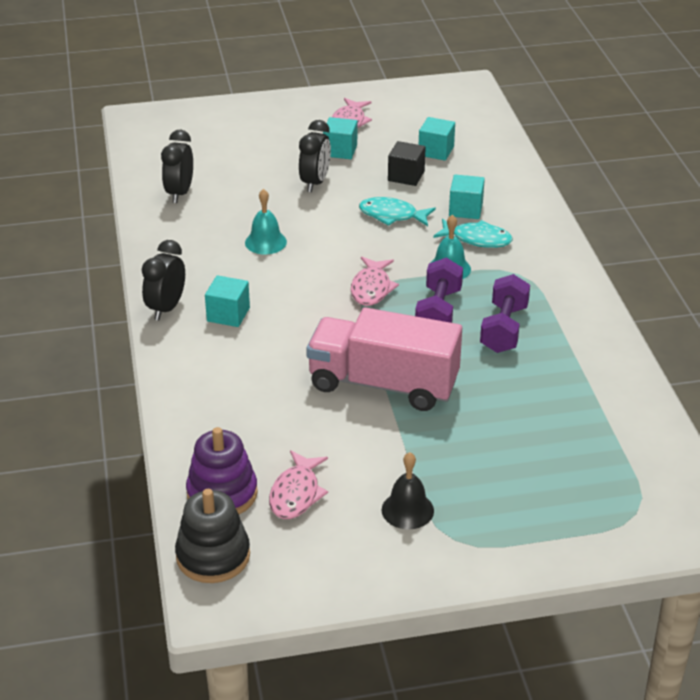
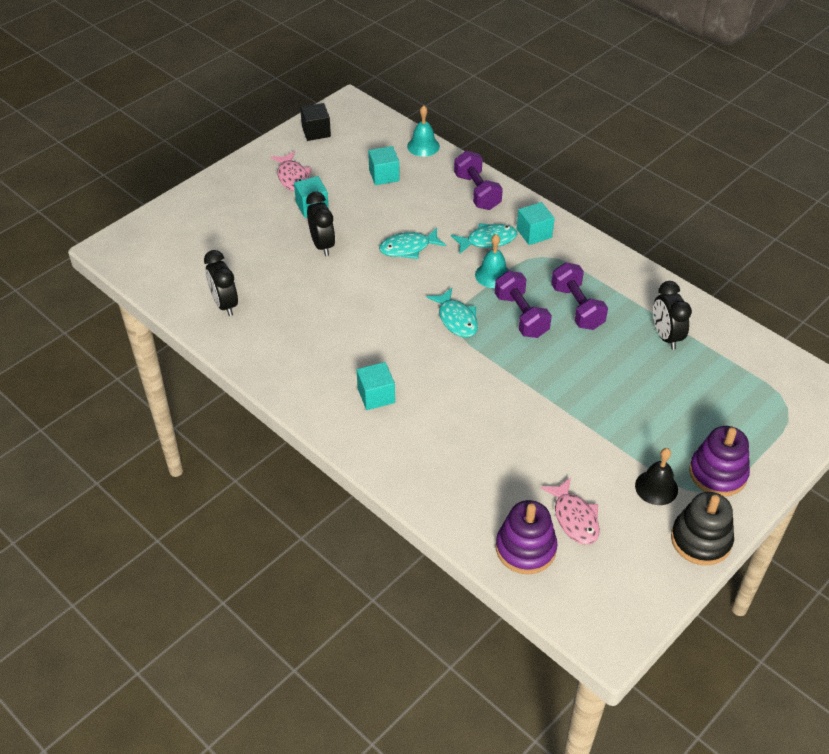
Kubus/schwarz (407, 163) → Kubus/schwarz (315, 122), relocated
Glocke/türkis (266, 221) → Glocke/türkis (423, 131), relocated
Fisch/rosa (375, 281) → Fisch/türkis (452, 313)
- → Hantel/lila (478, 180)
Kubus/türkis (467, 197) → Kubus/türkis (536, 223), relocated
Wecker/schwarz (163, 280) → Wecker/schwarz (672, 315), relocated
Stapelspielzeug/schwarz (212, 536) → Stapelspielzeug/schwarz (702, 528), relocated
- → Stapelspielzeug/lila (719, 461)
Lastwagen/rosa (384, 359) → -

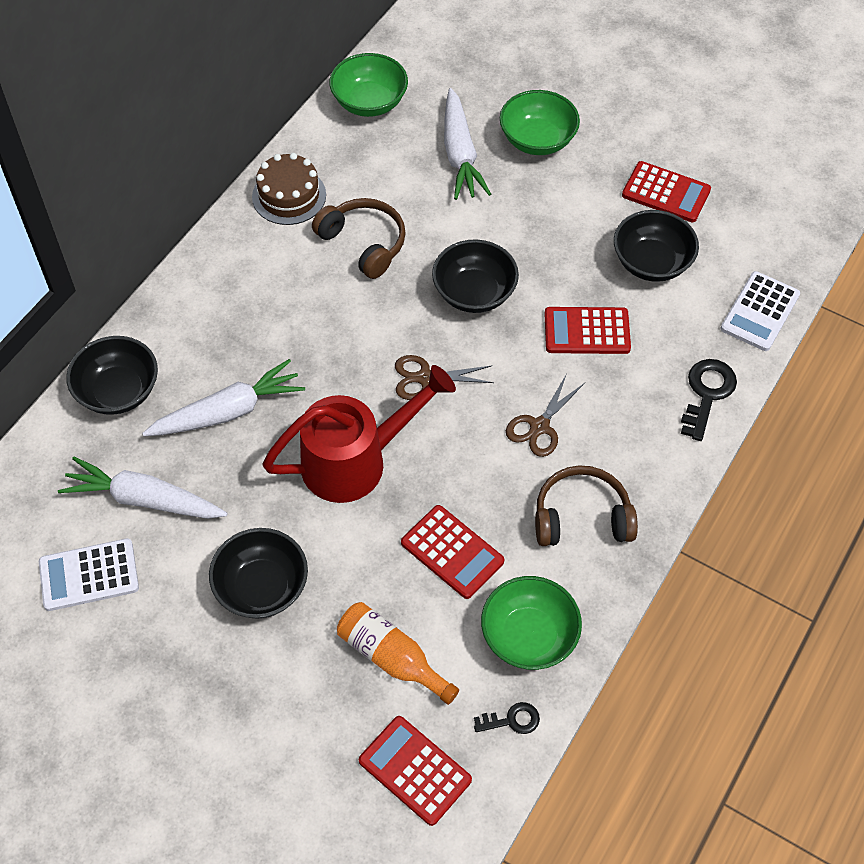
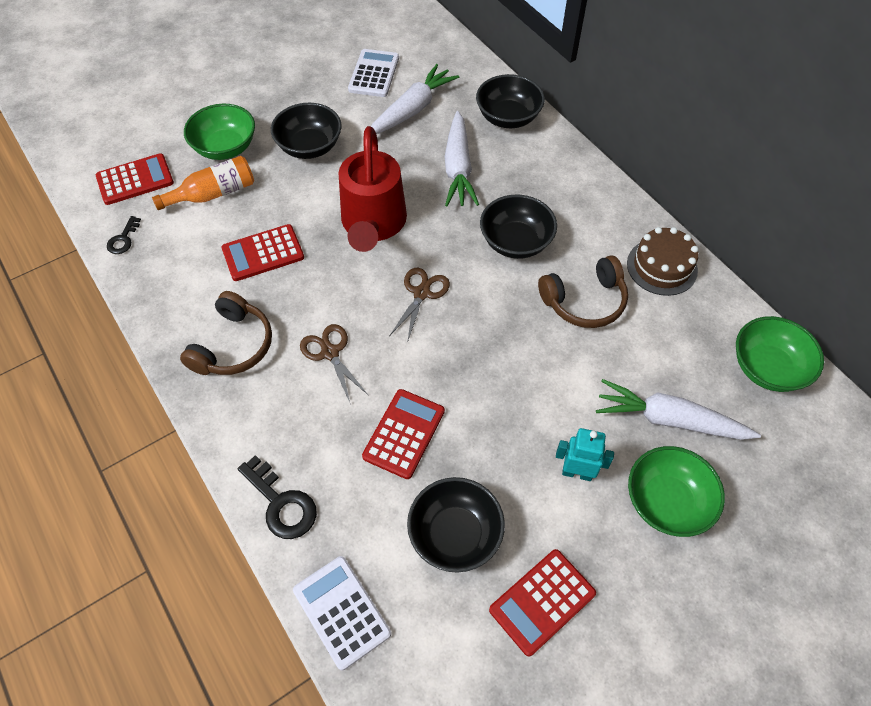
Schüssel/grün (531, 623) → Schüssel/grün (219, 132), relocated
Schüssel/schwarz (475, 276) → Schüssel/schwarz (518, 227), relocated
- → Roboter/türkis (585, 454)

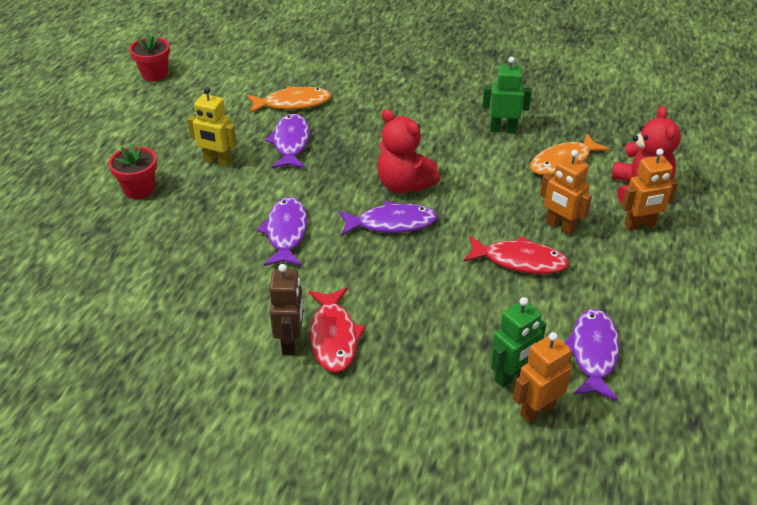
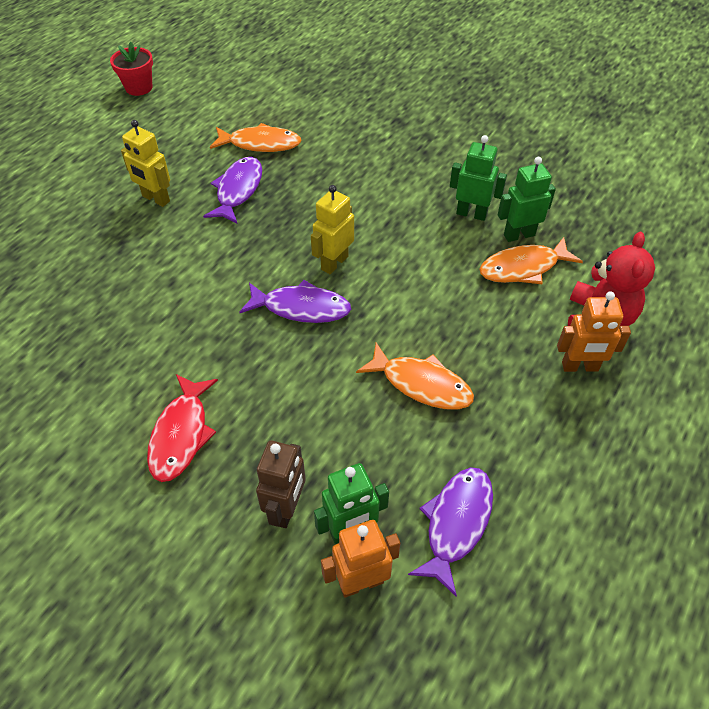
Roboter/braun (286, 309) → Roboter/braun (281, 484), relocated
Teddybär/rot (408, 151) → Roboter/gelb (332, 229)
Fisch/rot (516, 255) → Fisch/orange (415, 376)
- → Roboter/grün (527, 199)
Blumentopf/rot (133, 171) → -
Fisch/lila (282, 231) → -
Roboter/orange (566, 192) → -

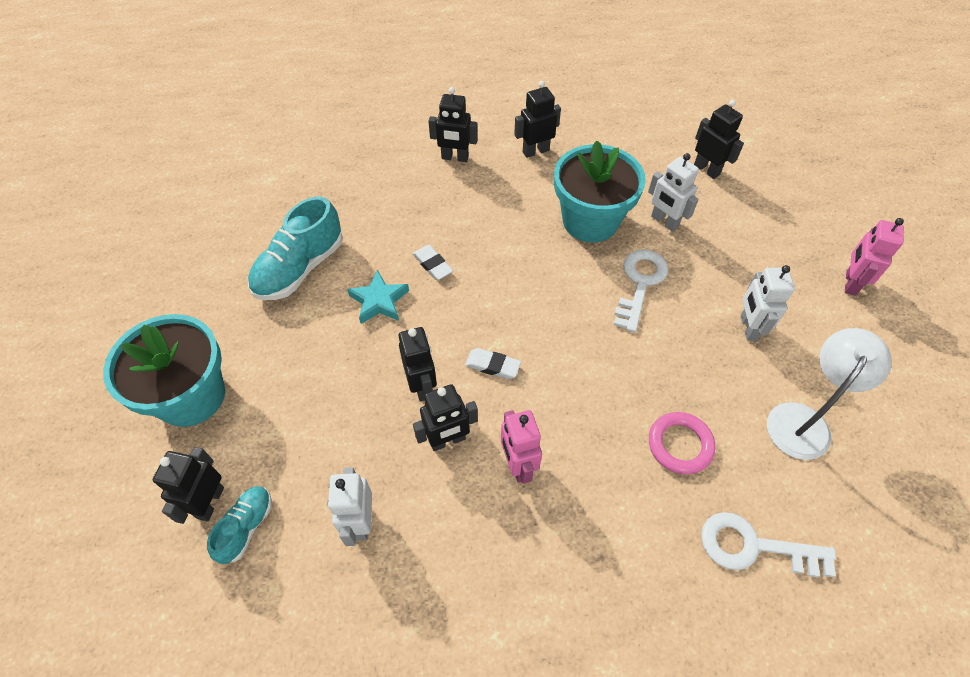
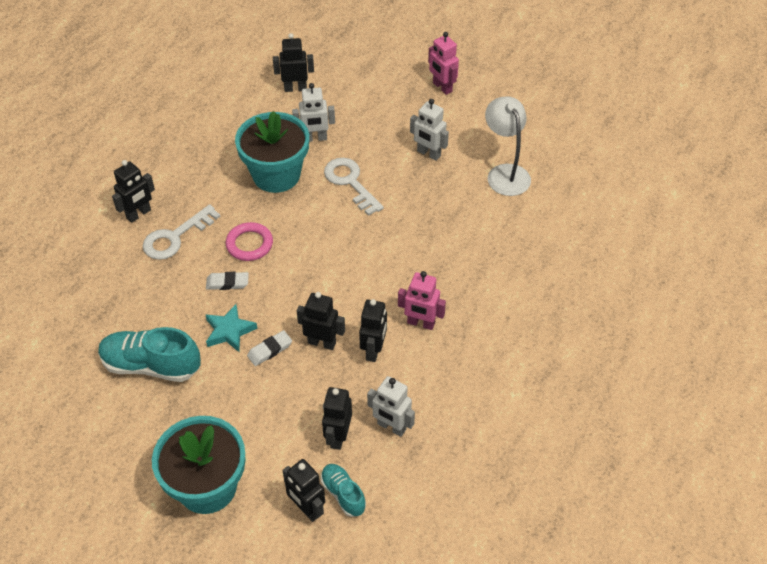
Schuh/türkis (295, 248) → Schuh/türkis (149, 354), 120 degrees clockwise
Schlüssel/weiß (768, 544) → Schlüssel/weiß (181, 232), relocated
Ring/rosa (682, 443) → Ring/rosa (249, 241), relocated
Radiergummi/weiß (493, 363) → Radiergummi/weiß (269, 348), relocated
Roboter/schwarz (537, 119) → Roboter/schwarz (337, 418), relocated

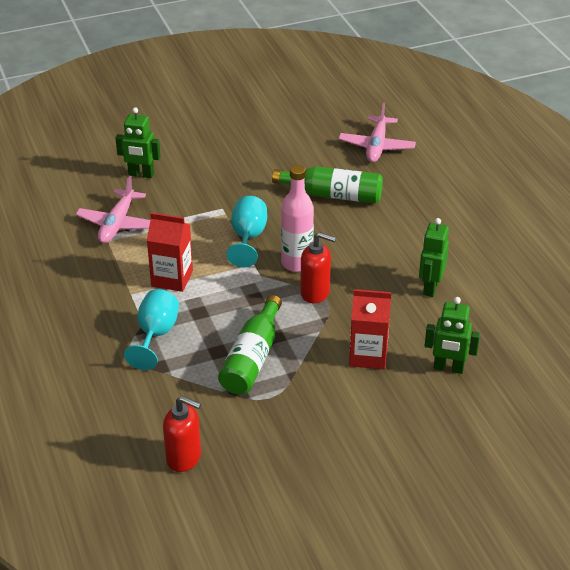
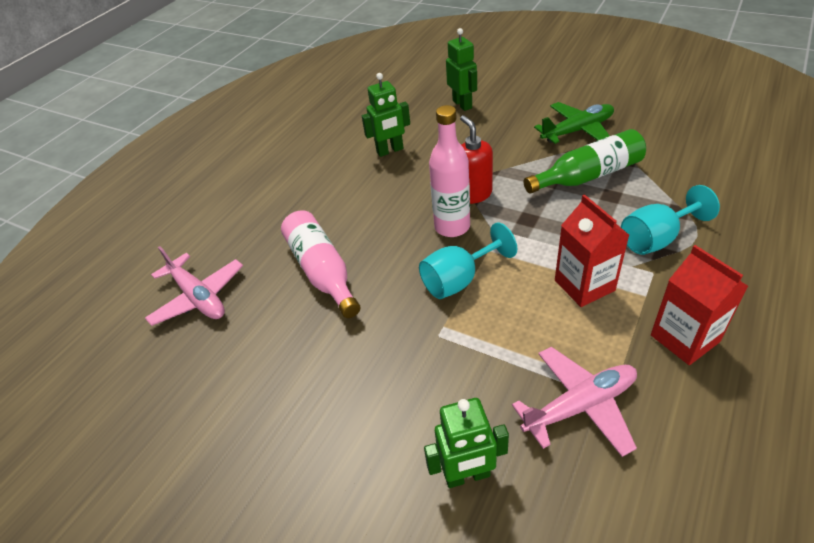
Flugzeug/rosa (377, 132) → Flugzeug/rosa (194, 286), 75 degrees clockwise
Flasche/grün (327, 185) → Flasche/rosa (321, 264)
Roboter/grün (138, 142) → Roboter/grün (466, 443), 105 degrees clockwise
- → Flugzeug/grün (574, 123)
Getränkekarton/rot (370, 329) → Getränkekarton/rot (699, 305), relocated
Seifenspender/rot (182, 434) → -

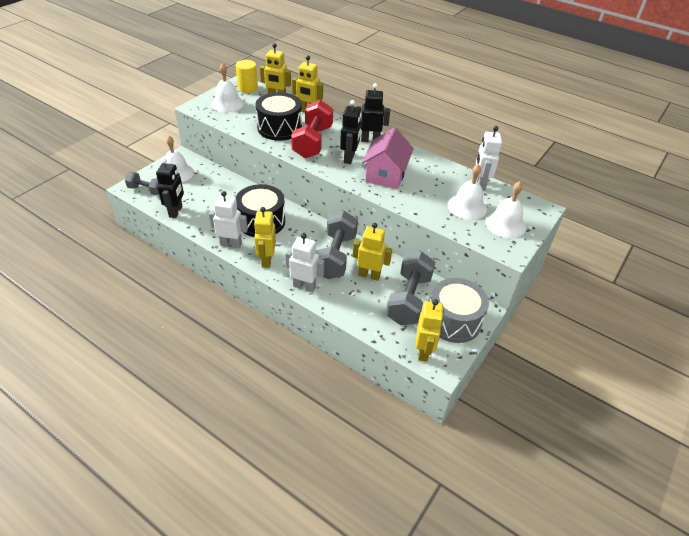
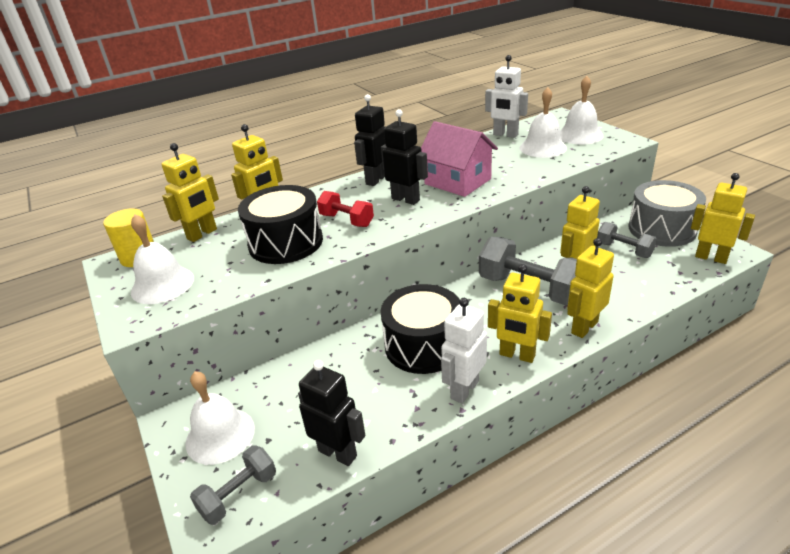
Hantel/rot (312, 129) → Hantel/rot (345, 209), x0.56
Roboter/weiß (304, 262) → Roboter/gelb (590, 288)
Hantel/grau (410, 288) → Hantel/grau (627, 240), x0.56

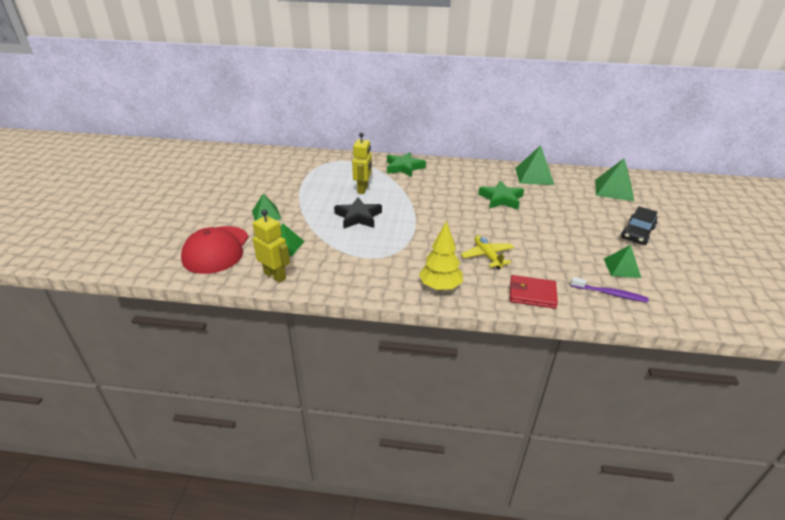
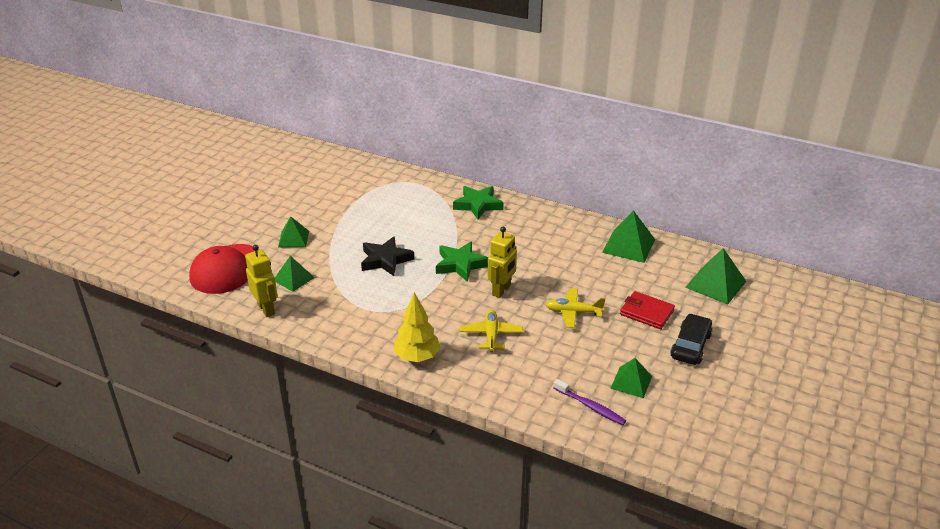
Stern/grün (501, 195) → Stern/grün (462, 261), relocated
Roboter/gelb (362, 163) → Roboter/gelb (502, 262), relocated
- → Flugzeug/gelb (575, 308)
Geldbörse/rot (534, 292) → Geldbörse/rot (647, 310), relocated
Auto/schwarz (639, 225) → Auto/schwarz (691, 339), 150 degrees clockwise

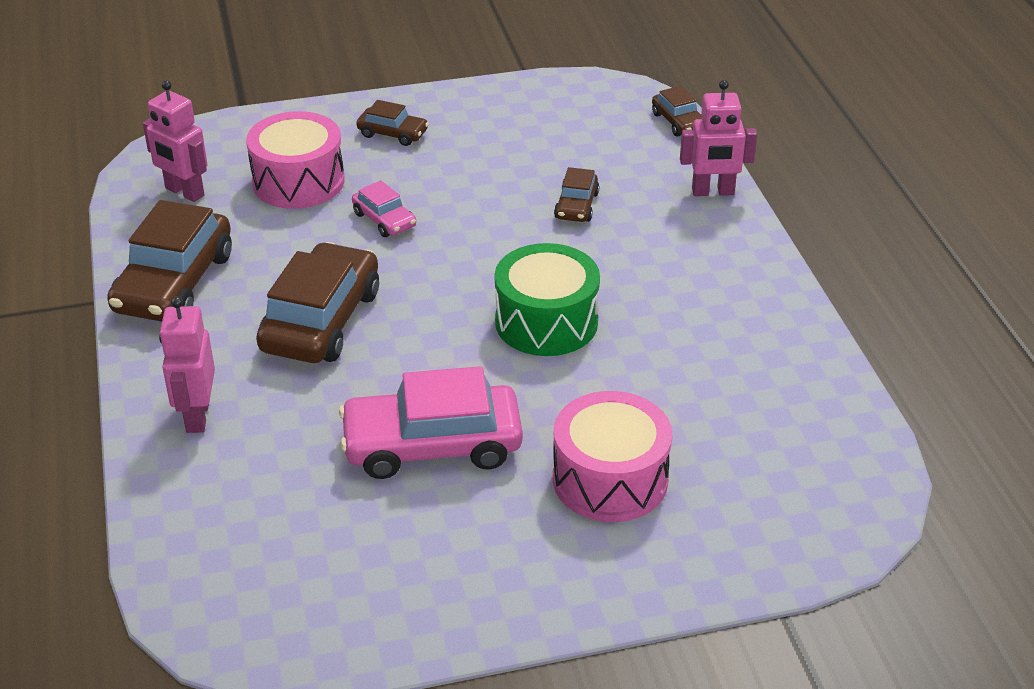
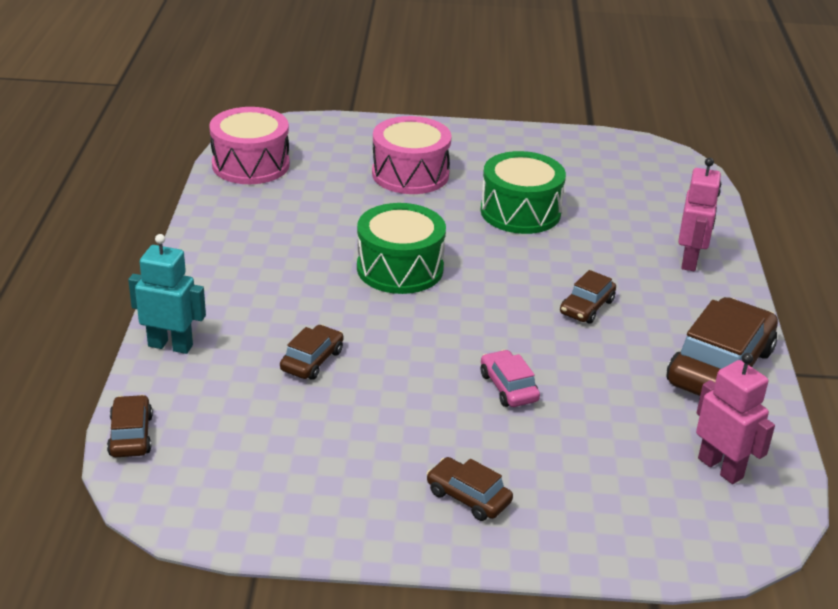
Roboter/rosa (718, 138) → Roboter/türkis (167, 294)
Trommel/rosa (295, 160) → Trommel/rosa (249, 145), relocated
Auto/rosa (431, 422) → Trommel/grün (523, 192)
Auto/braun (317, 302) → Auto/braun (588, 297), x0.50

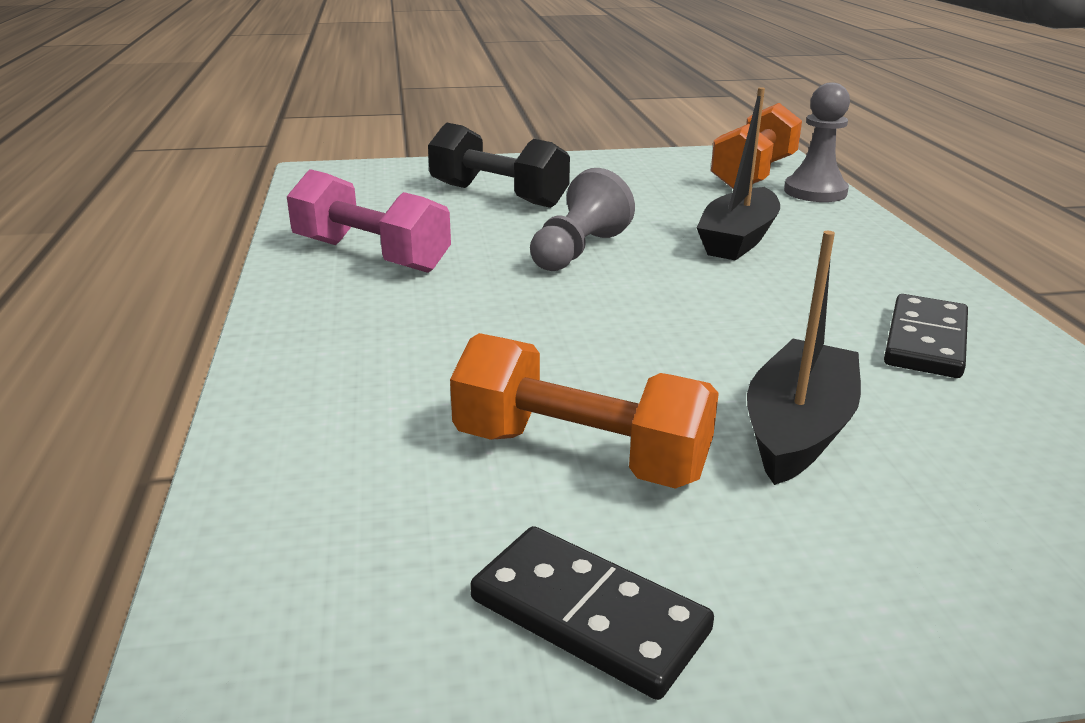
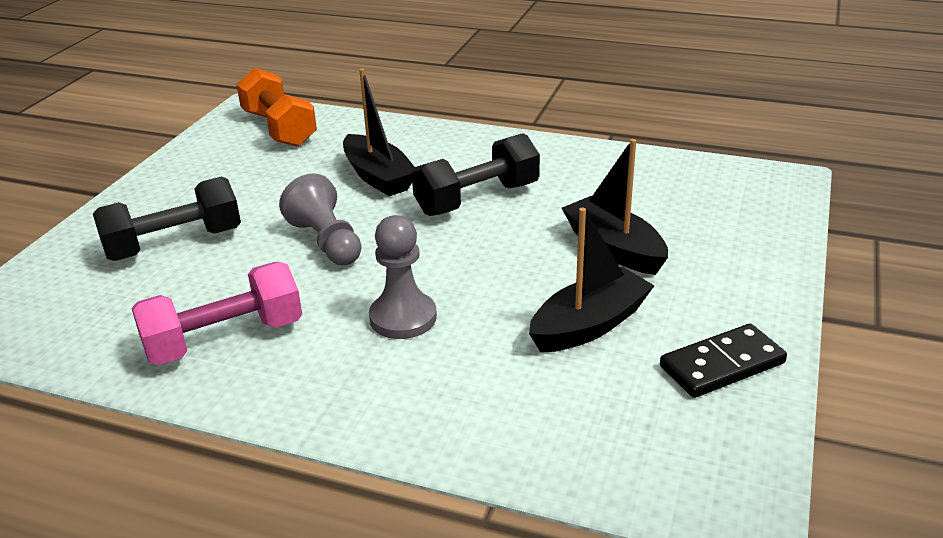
Bauer/grau (817, 142) → Bauer/grau (403, 277), relocated
- → Hantel/schwarz (476, 174)
Hantel/orange (584, 411) → Boot/schwarz (591, 280)
Dominostein/schwarz (926, 336) → -

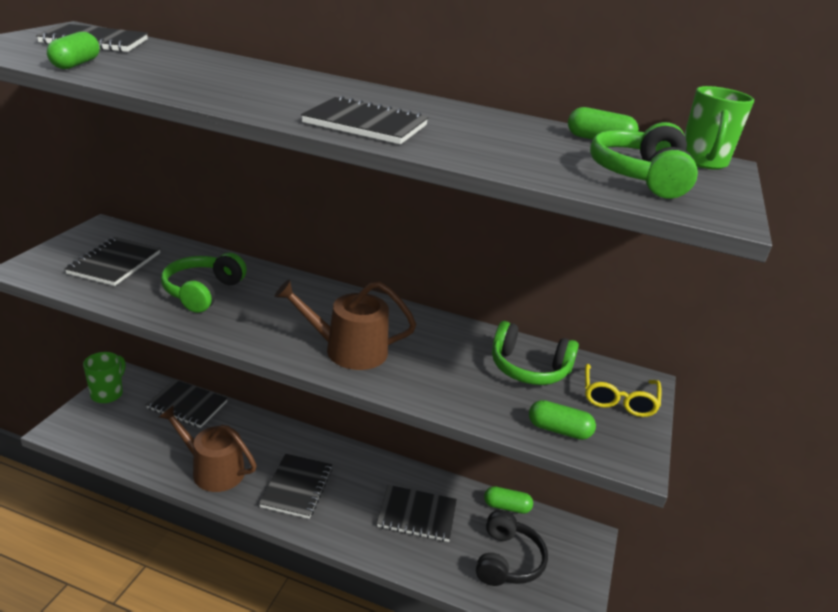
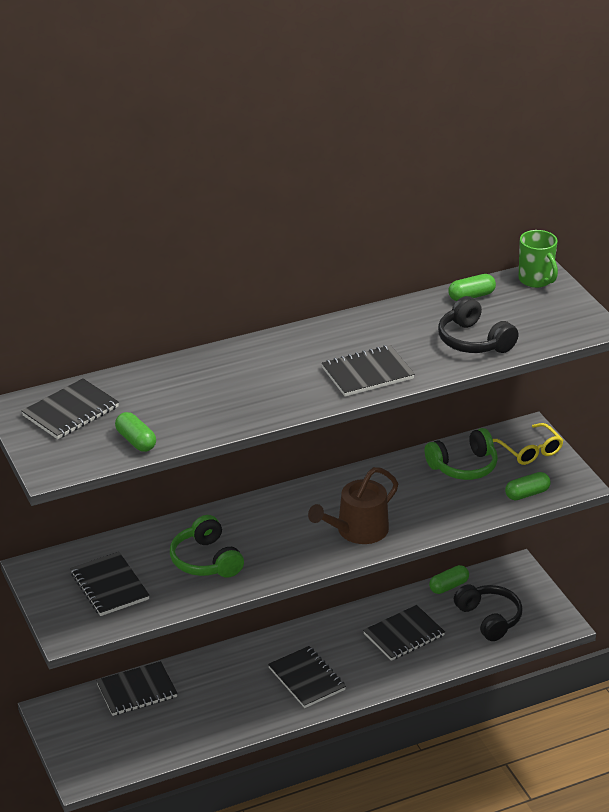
- → Kopfhörer/schwarz (478, 324)
Tasse/grün (104, 377) → -
Gießkanne/braun (208, 448) → -
Kopfhörer/grün (644, 160) → -

